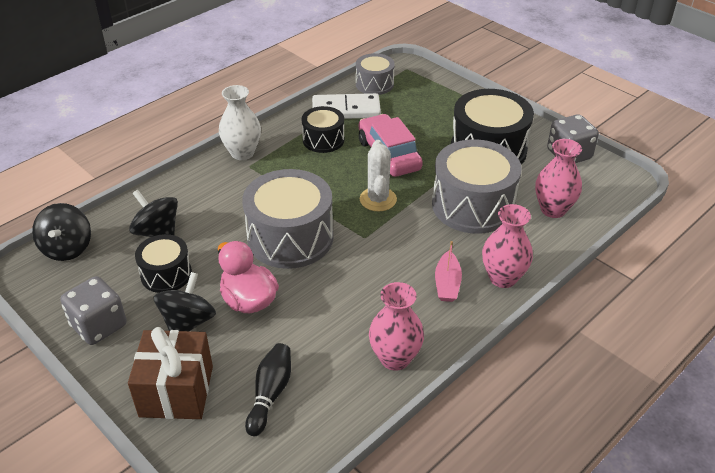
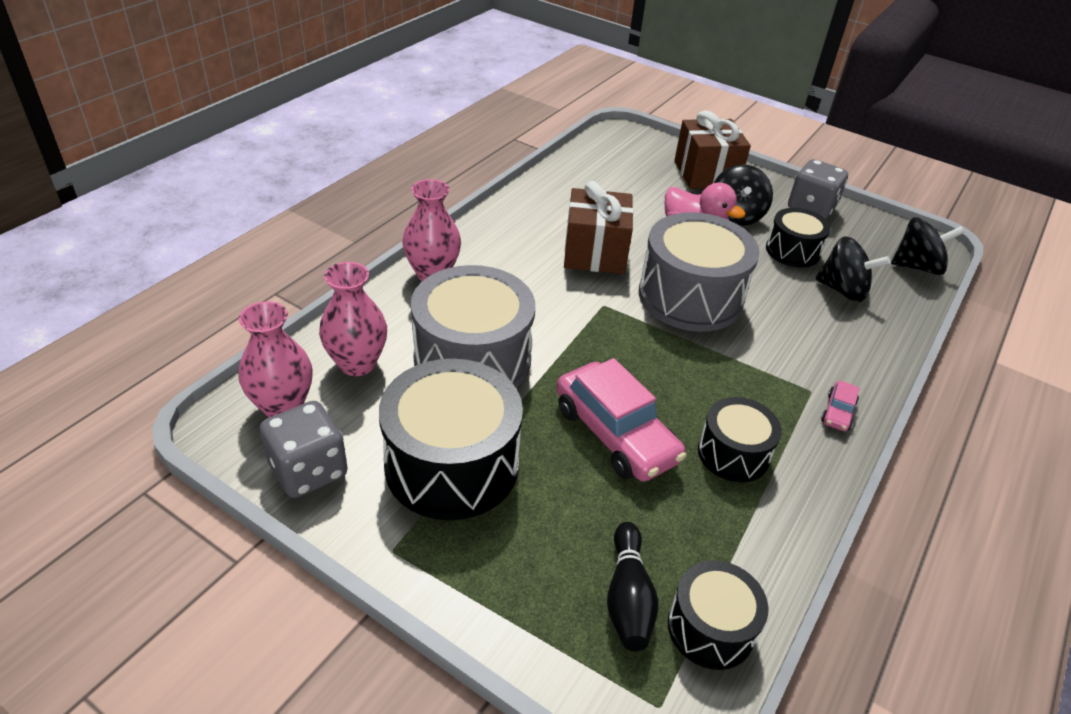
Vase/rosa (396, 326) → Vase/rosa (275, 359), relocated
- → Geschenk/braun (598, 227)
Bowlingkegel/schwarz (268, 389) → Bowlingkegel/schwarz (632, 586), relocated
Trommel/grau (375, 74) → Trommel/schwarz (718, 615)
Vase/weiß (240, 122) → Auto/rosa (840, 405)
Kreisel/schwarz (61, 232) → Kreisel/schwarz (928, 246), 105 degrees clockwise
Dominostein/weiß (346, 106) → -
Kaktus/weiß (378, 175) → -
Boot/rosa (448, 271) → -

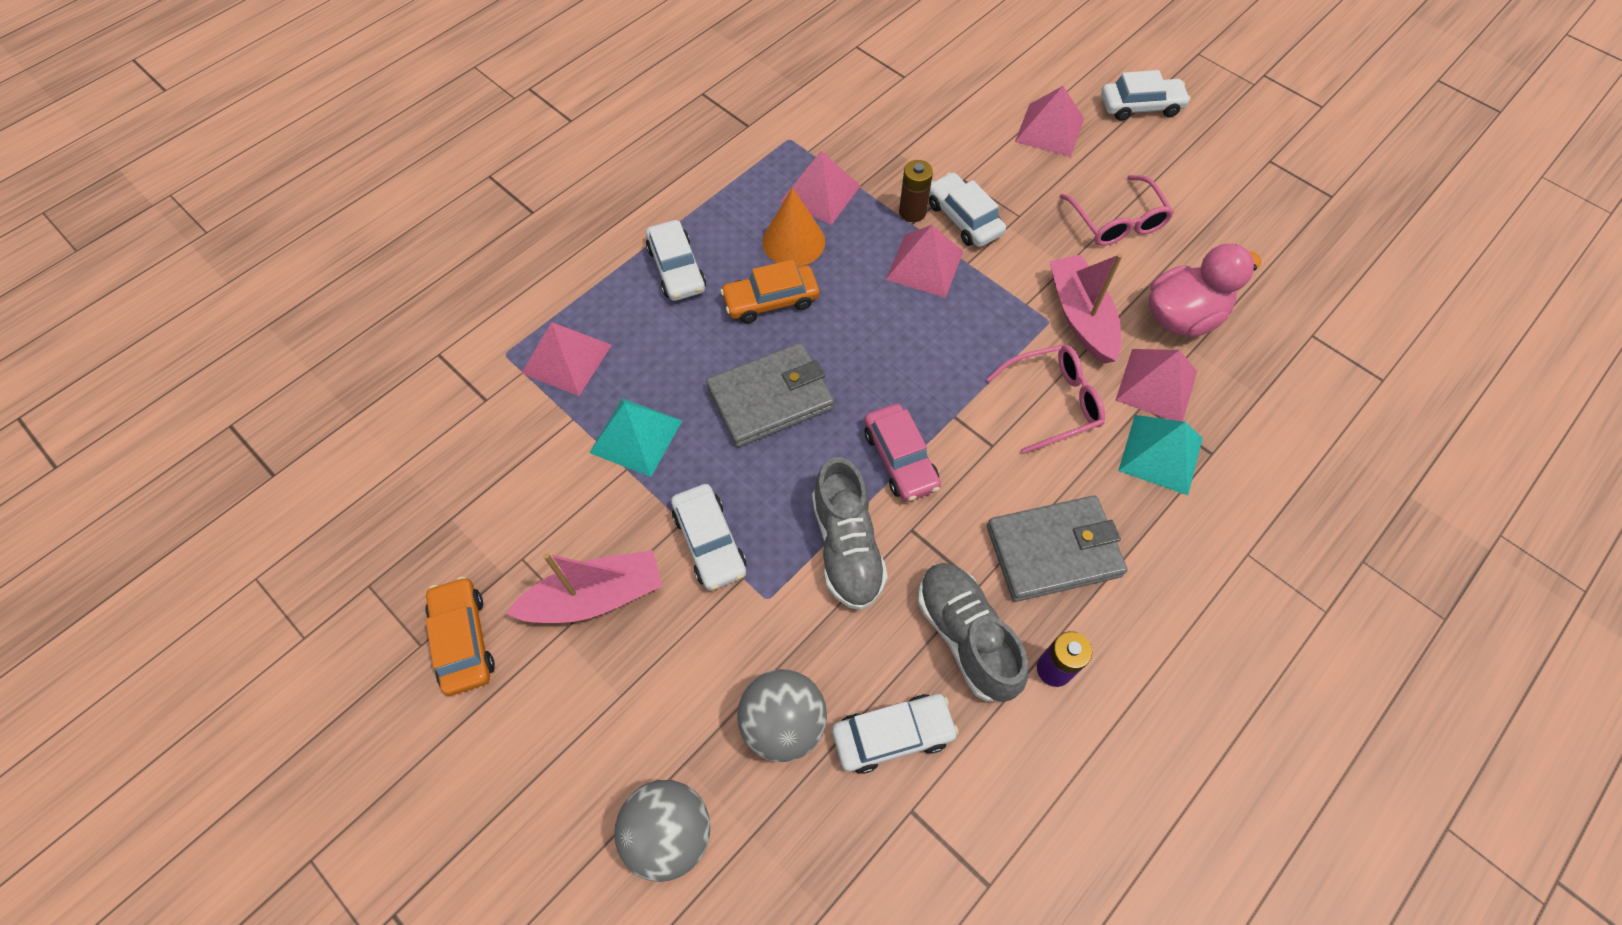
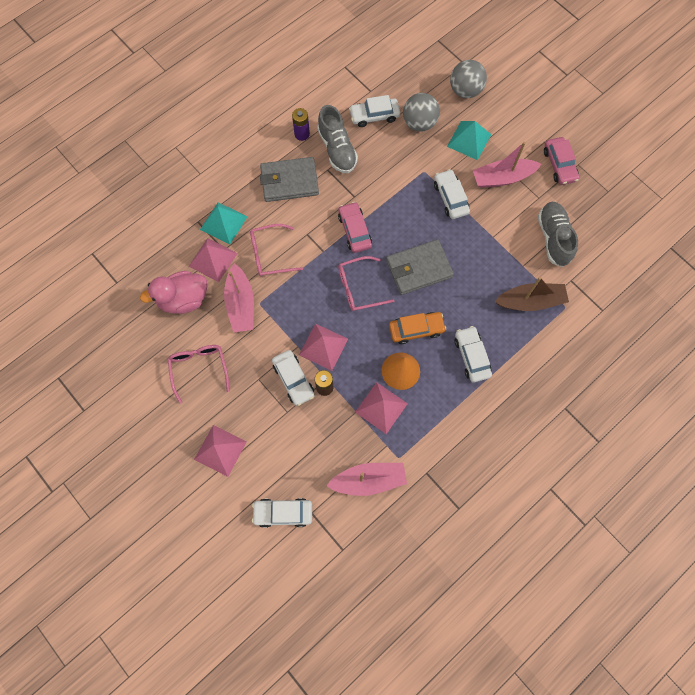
Auto/weiß (1146, 95) → Auto/weiß (282, 513), relocated
- → Boot/rosa (366, 479)
- → Brille/rosa (366, 283)
Pyramide/türkis (635, 437) → Pyramide/türkis (469, 140), relocated
Pyramide/rosa (566, 359) → Boot/braun (531, 294)
Schuh/grau (850, 533) → Schuh/grau (558, 234), relocated
Auto/orange (460, 636) → Auto/rosa (561, 161)

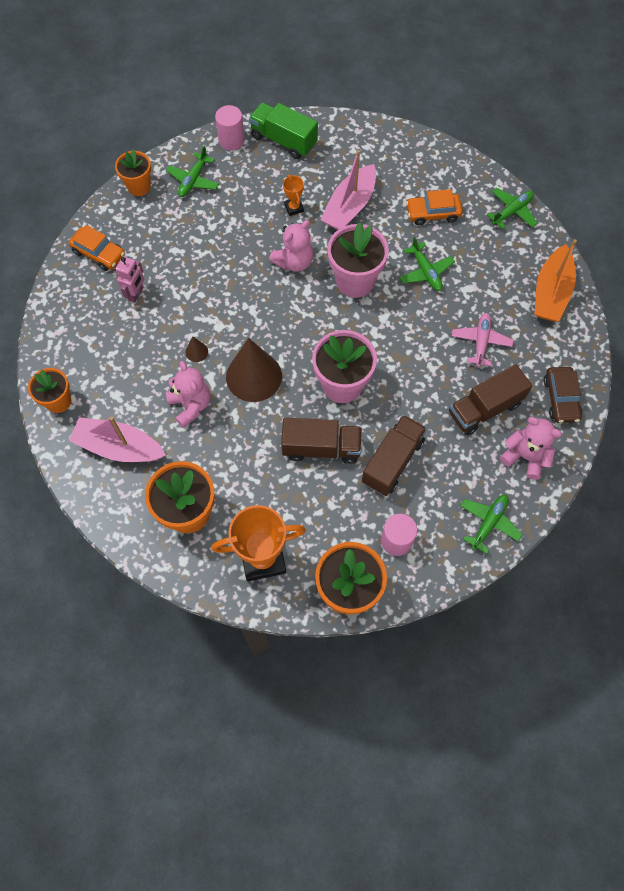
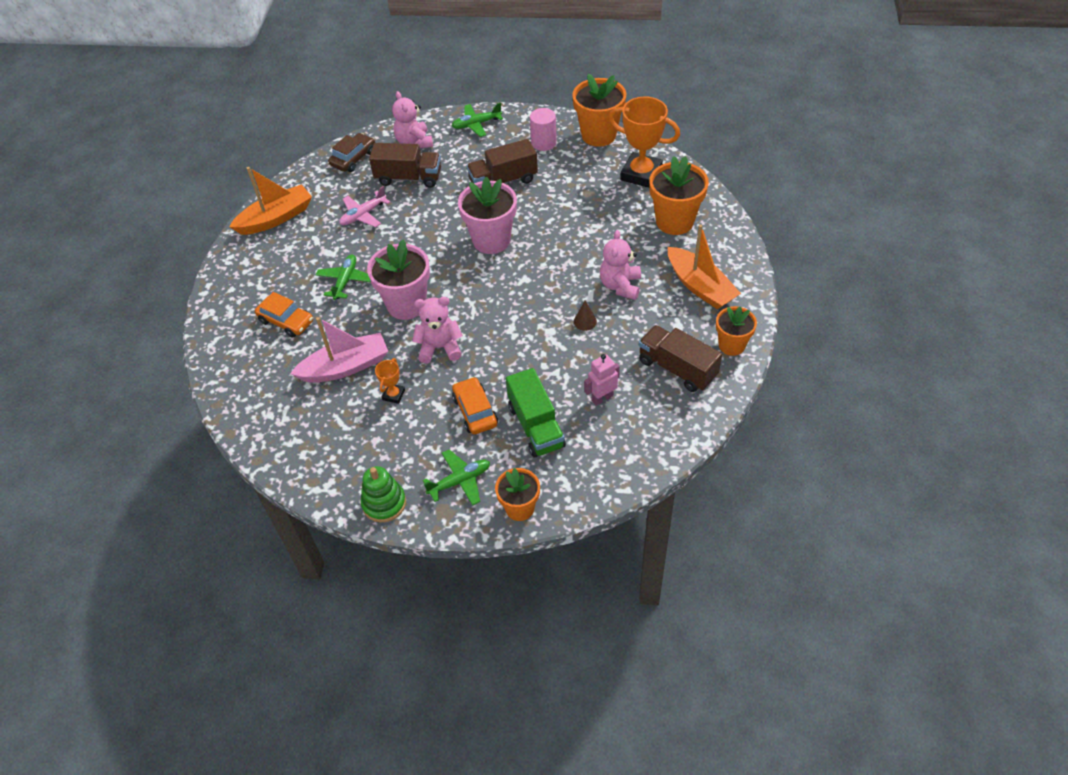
Vollzylinder/rosa (230, 127) → Stapelspielzeug/grün (383, 494)
Auto/orange (96, 248) → Auto/orange (475, 406), relocated
Lastwagen/grün (283, 131) → Lastwagen/grün (536, 413), relocated
Lastwagen/braun (321, 441) → Lastwagen/braun (680, 358), relocated
Boot/rosa (117, 439) → Boot/orange (704, 266)
Kegel/braun (254, 370) → -
Flugzeug/grün (512, 208) → -

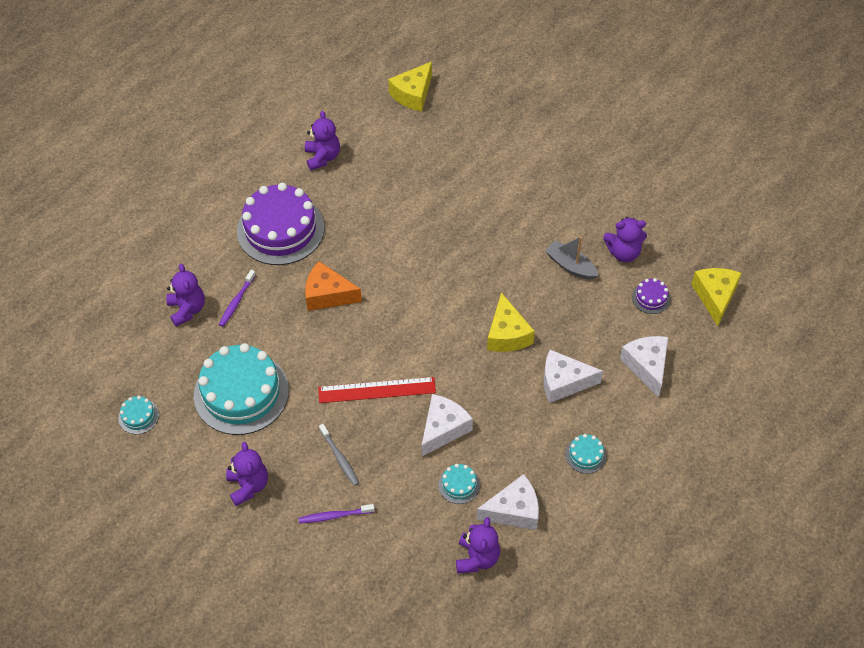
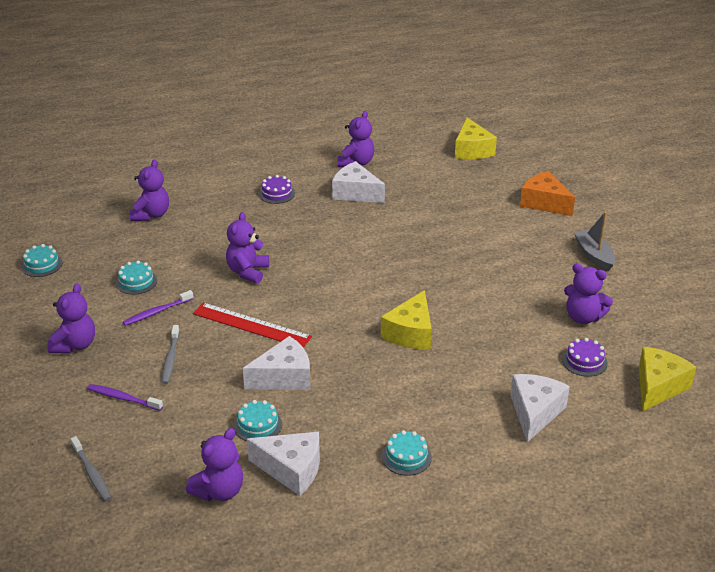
- → Zahnbürste/grau (91, 468)
Kuchen/türkis (241, 389) → Kuchen/türkis (136, 277), x0.42
Zahnbürste/lila (237, 298) → Zahnbürste/lila (158, 308), relocated
- → Teddybär/lila (247, 248)
Kuchen/lila (281, 224) → Kuchen/lila (277, 189), x0.42
Käse/weiß (573, 376) → Käse/weiß (358, 182), relocated
Käse/gelb (410, 86) → Käse/gelb (476, 138), 75 degrees counterclockwise
Käse/orange (333, 286) → Käse/orange (547, 193), relocated
Boot/grau (571, 258) → Boot/grau (594, 241), relocated

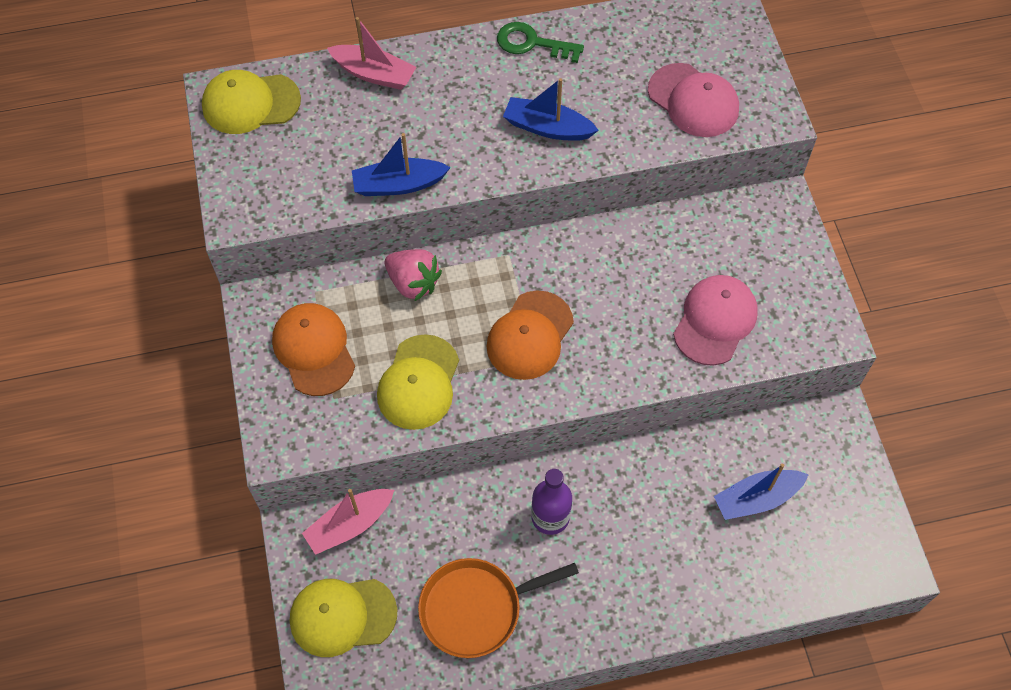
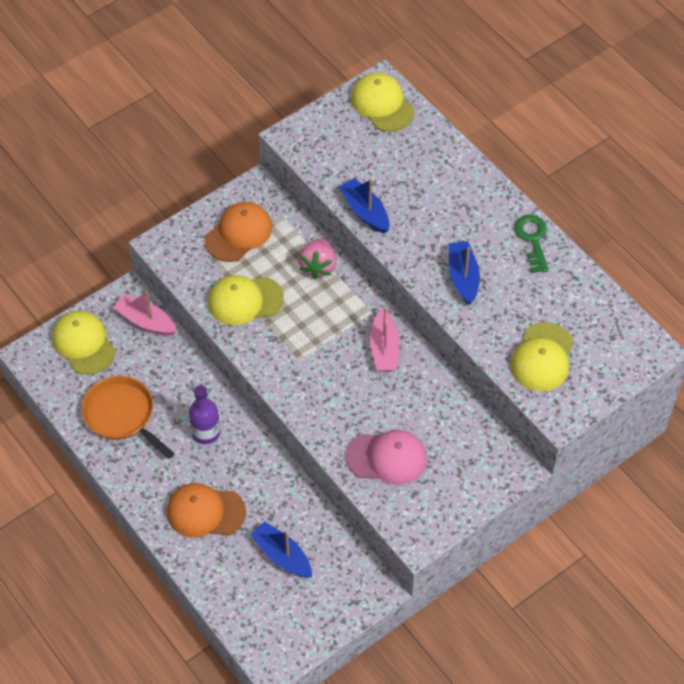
Kappe/orange (530, 335) → Kappe/orange (206, 510), relocated
Boot/rosa (371, 53) → Boot/rosa (385, 339), relocated
Kappe/rosa (693, 100) → Kappe/gelb (542, 356)

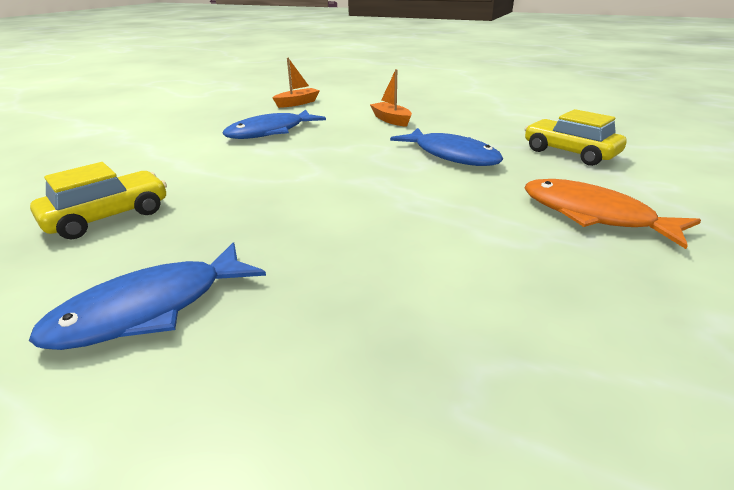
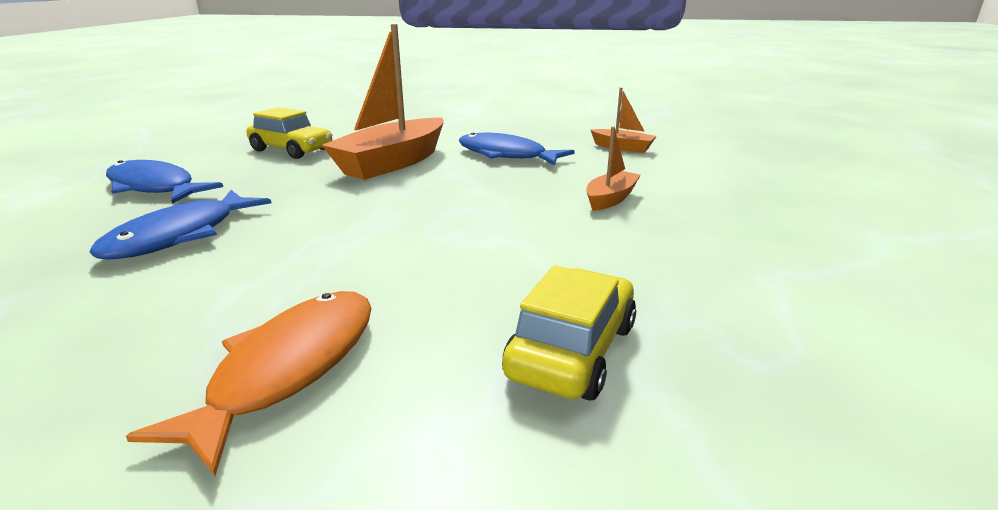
Fisch/blau (446, 147) → Fisch/blau (180, 225), relocated
- → Boot/orange (383, 102)

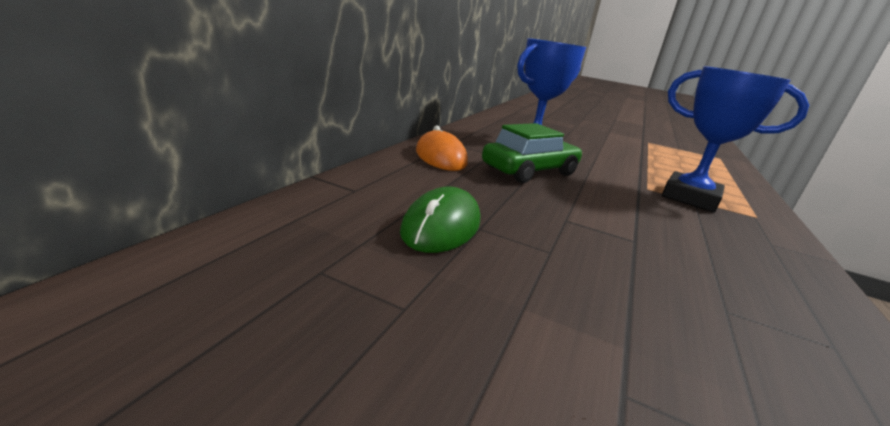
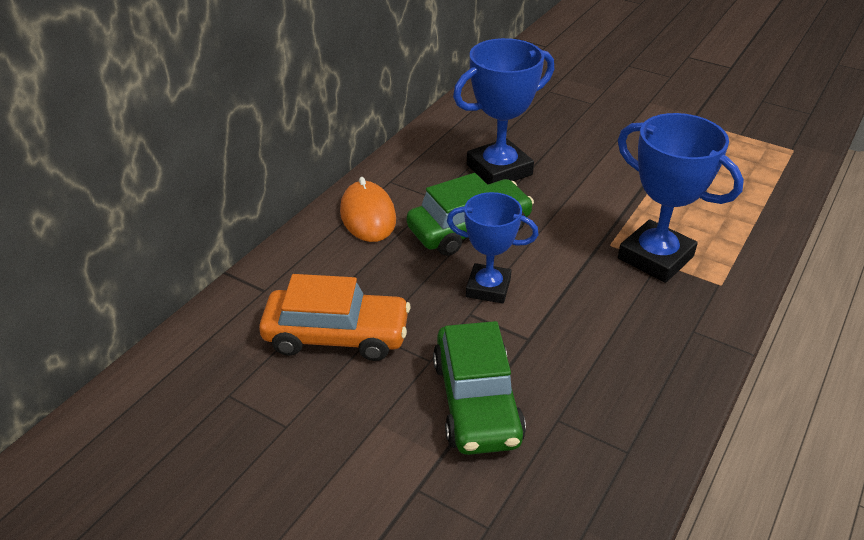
Computermaus/grün (440, 219) → Auto/orange (335, 317)
- → Auto/grün (479, 388)
- → Pokal/blau (493, 248)

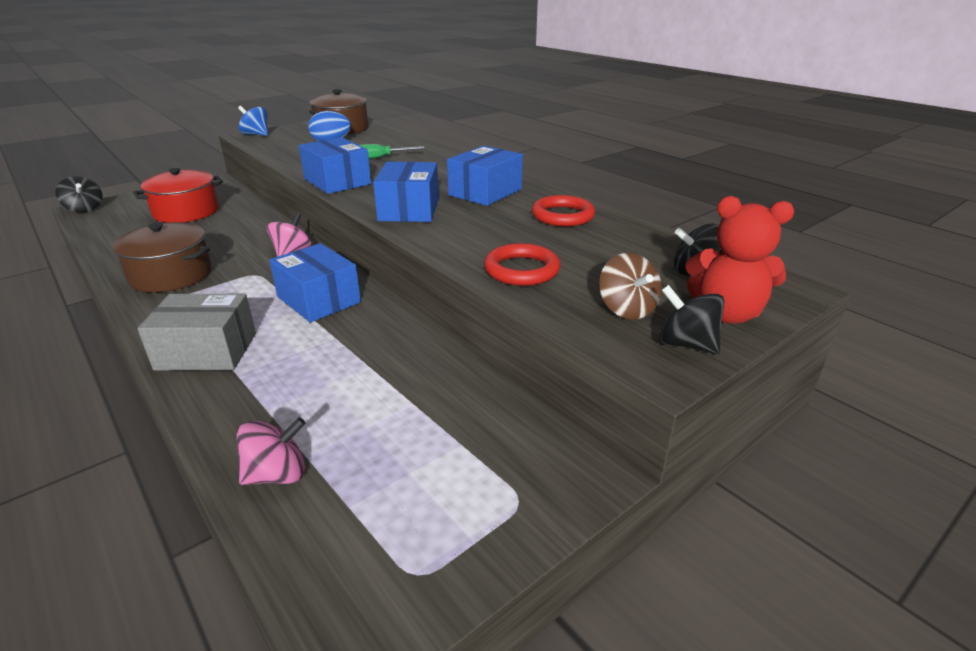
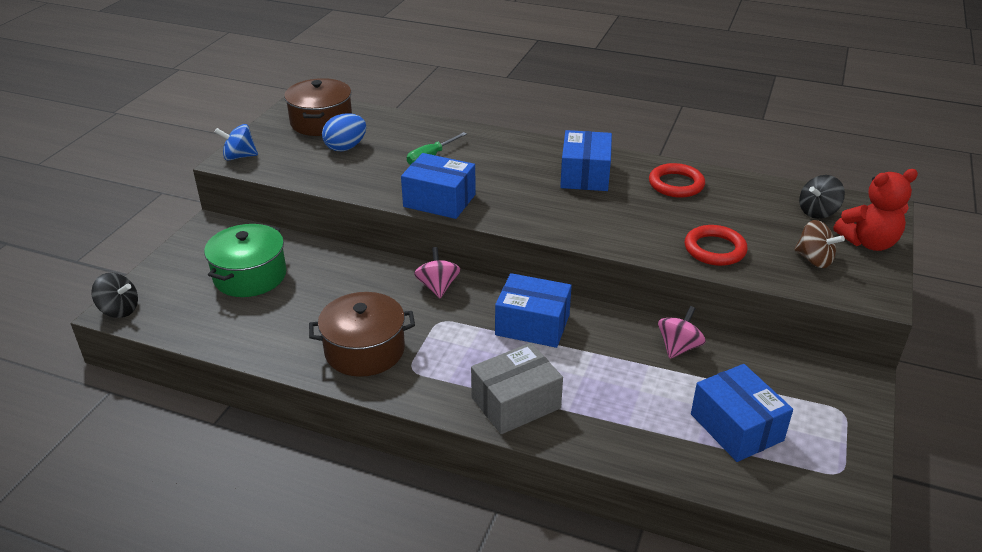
Kochtopf/rot (178, 195) → Kochtopf/grün (245, 260)
Kreisel/rosa (271, 451) → Kreisel/rosa (682, 332), relocated
Schachtel/blau (406, 192) → Schachtel/blau (742, 413), relocated
Kreisel/schwarz (691, 319) → -

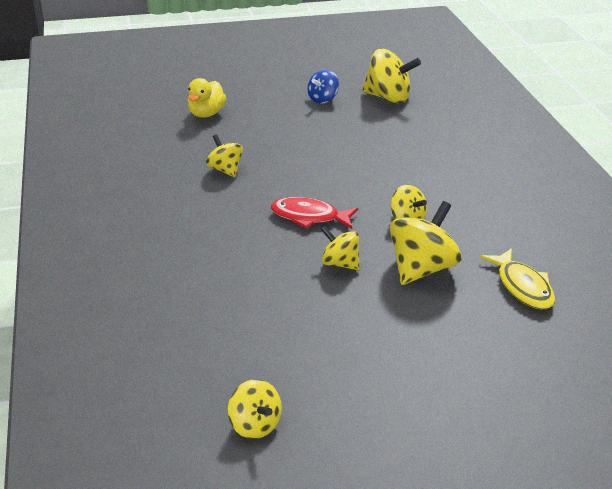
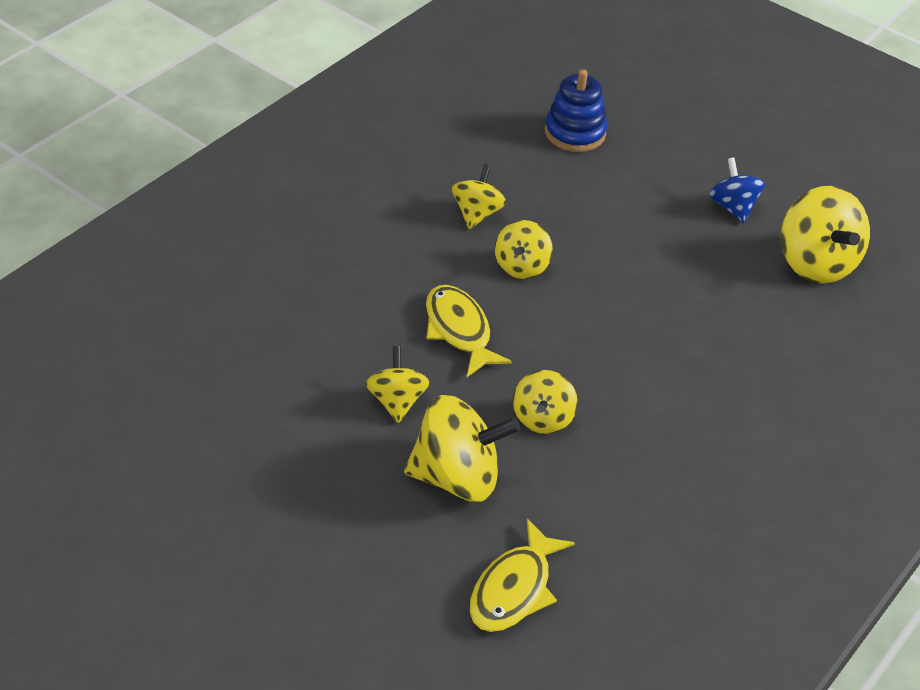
Fisch/rot (314, 213) → Fisch/gelb (469, 331)
Kreisel/gelb (255, 409) → Kreisel/gelb (524, 249), relocated
Ente/gelb (207, 98) → Stapelspielzeug/blau (576, 110)
Kreisel/blau (323, 86) → Kreisel/blau (737, 190), 75 degrees clockwise

